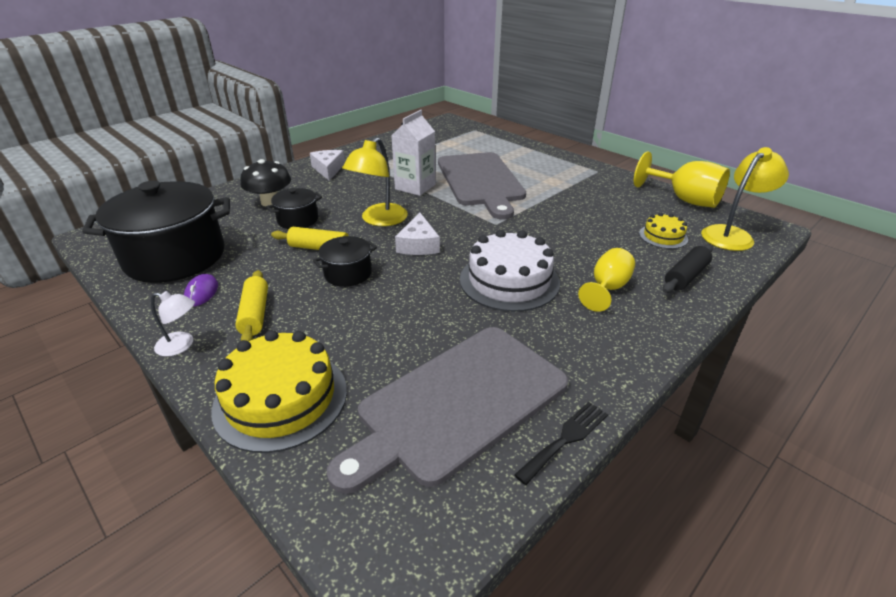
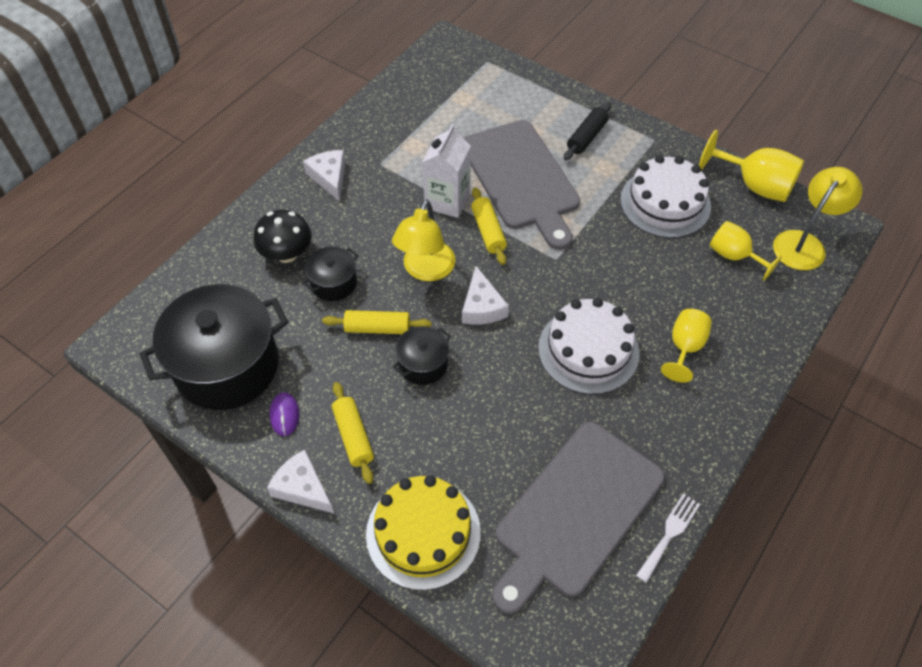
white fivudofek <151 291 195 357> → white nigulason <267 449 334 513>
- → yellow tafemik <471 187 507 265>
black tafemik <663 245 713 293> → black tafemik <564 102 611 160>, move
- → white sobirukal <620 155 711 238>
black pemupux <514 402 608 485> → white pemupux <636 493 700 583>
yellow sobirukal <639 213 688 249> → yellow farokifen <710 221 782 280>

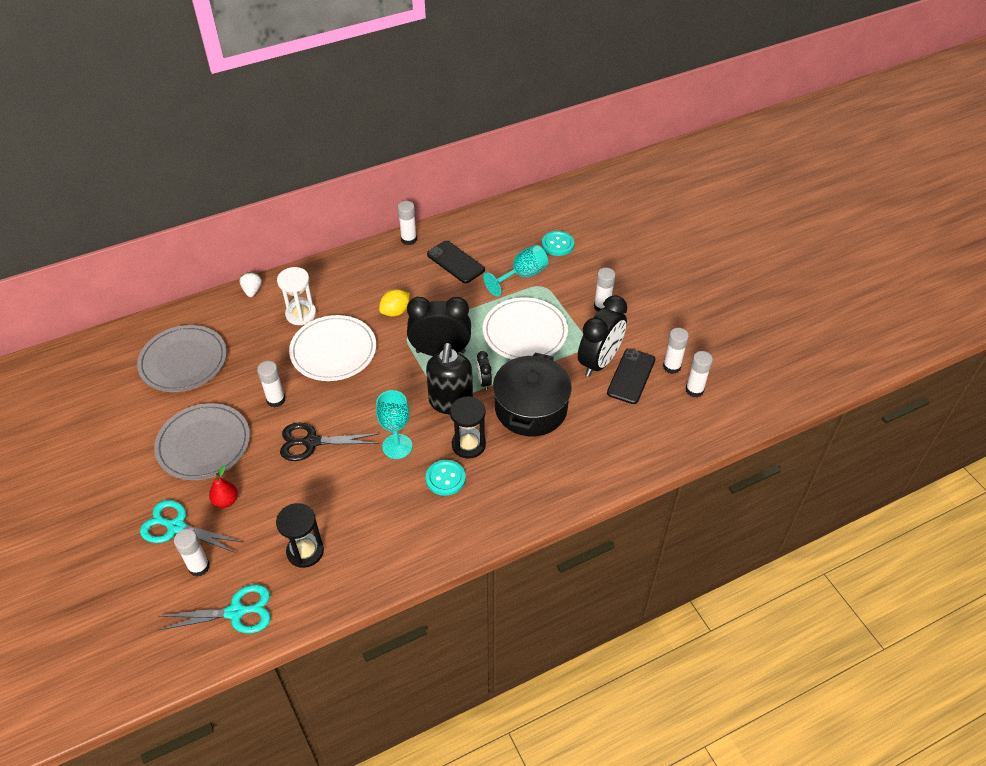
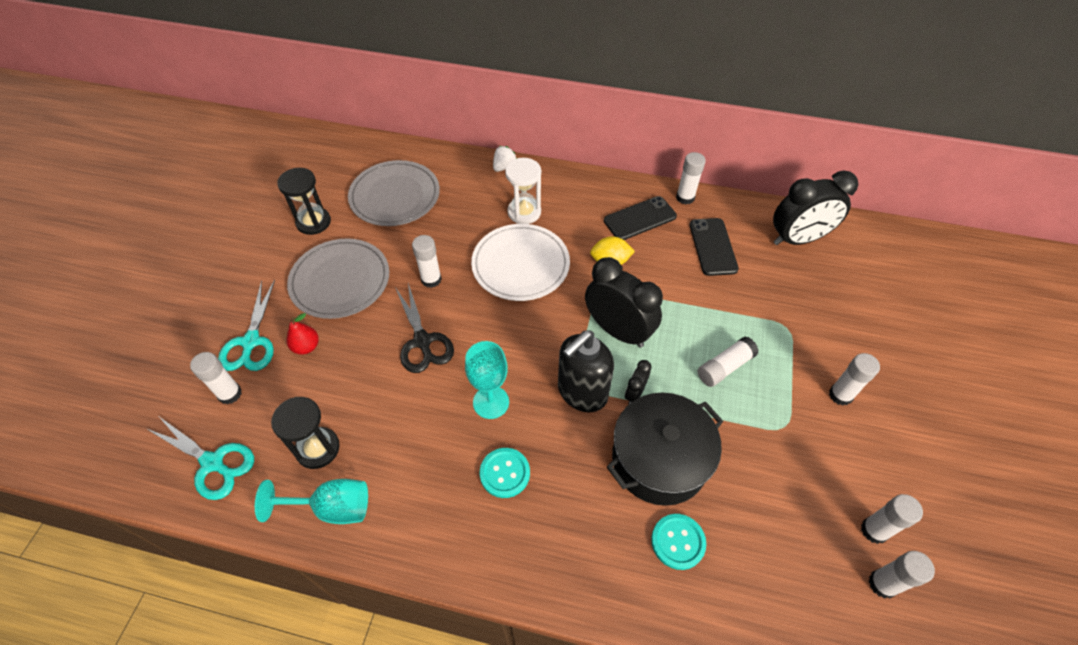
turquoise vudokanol <140 500 242 553> → turquoise vudokanol <218 279 275 371>, 150 degrees counterclockwise
turquoise farokifen <483 245 548 297> → turquoise farokifen <255 479 368 524>, move
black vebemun <450 396 486 459> → black vebemun <277 168 331 235>, move
black vudokanol <280 423 378 461> → black vudokanol <395 283 454 373>, 150 degrees counterclockwise
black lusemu <607 348 655 404> → black lusemu <604 196 677 240>, move
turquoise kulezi <542 231 574 256> → turquoise kulezi <651 514 706 570>, move
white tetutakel <483 297 568 359> → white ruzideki <698 336 759 387>
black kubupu <578 295 627 377> → black kubupu <773 170 859 245>, move

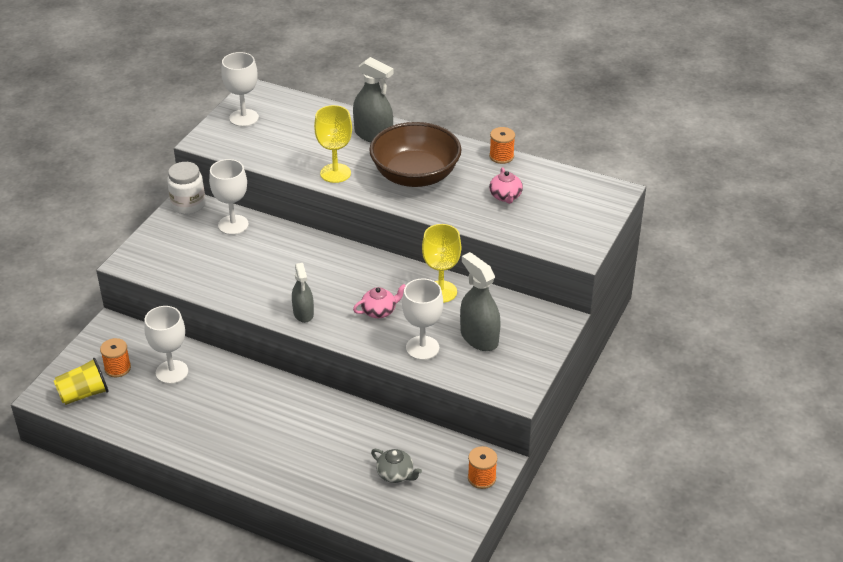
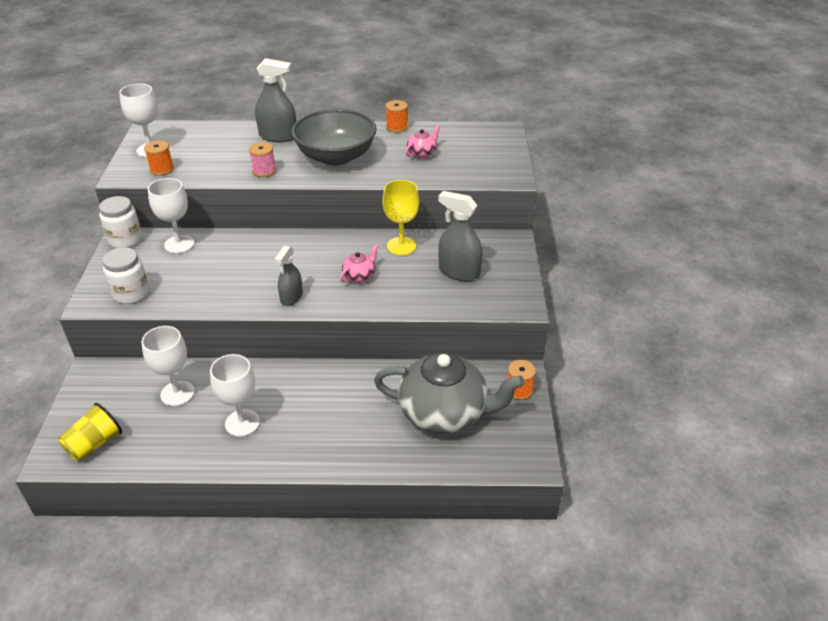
- → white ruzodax <103 247 149 304>
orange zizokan <100 338 131 377> → orange zizokan <144 140 174 176>, move
white farokifen <402 278 443 360> → white farokifen <210 354 260 437>, move
yellow farokifen <314 105 352 183> → pink zizokan <249 142 276 177>
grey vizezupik <292 263 314 323> → grey vizezupik <275 246 303 306>, 60 degrees clockwise
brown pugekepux <369 122 461 187> → grey pugekepux <291 109 376 166>
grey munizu <371 449 422 483> → grey munizu <374 352 525 434>, x2.43
pink munizu <489 167 523 204> → pink munizu <405 125 440 158>, 105 degrees counterclockwise

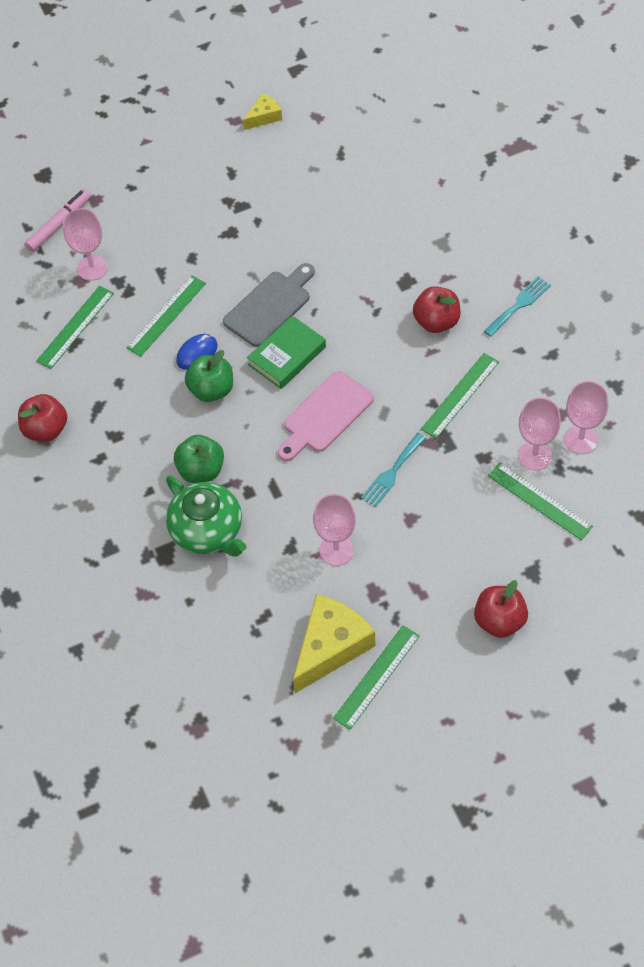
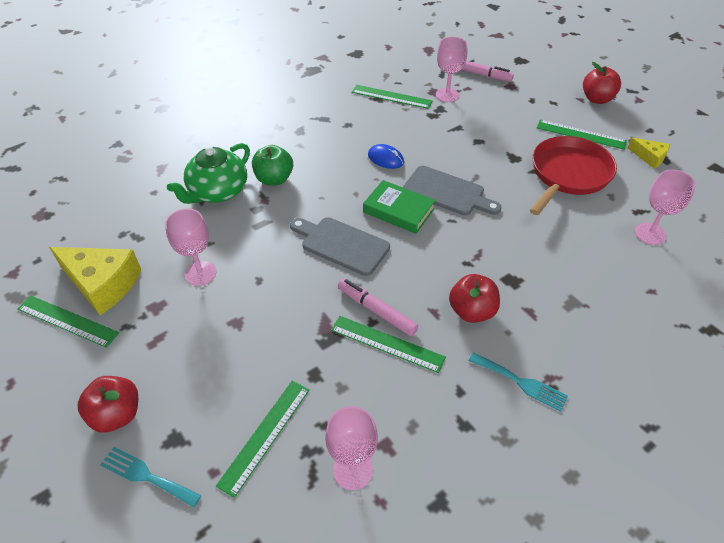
turquoise pemupux <361 433 426 507> → turquoise pemupux <100 447 202 507>, move
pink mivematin <278 371 374 461> → grey mivematin <290 217 390 276>
- → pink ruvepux <338 278 418 336>
- → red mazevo <530 136 617 215>
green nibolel <127 275 206 356> → green nibolel <537 120 627 149>, move
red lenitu <18 394 67 442> → red lenitu <583 62 621 104>, move
pink farokifen <518 398 561 471> → pink farokifen <635 169 696 245>, move
green lenitu <185 350 233 402> → -

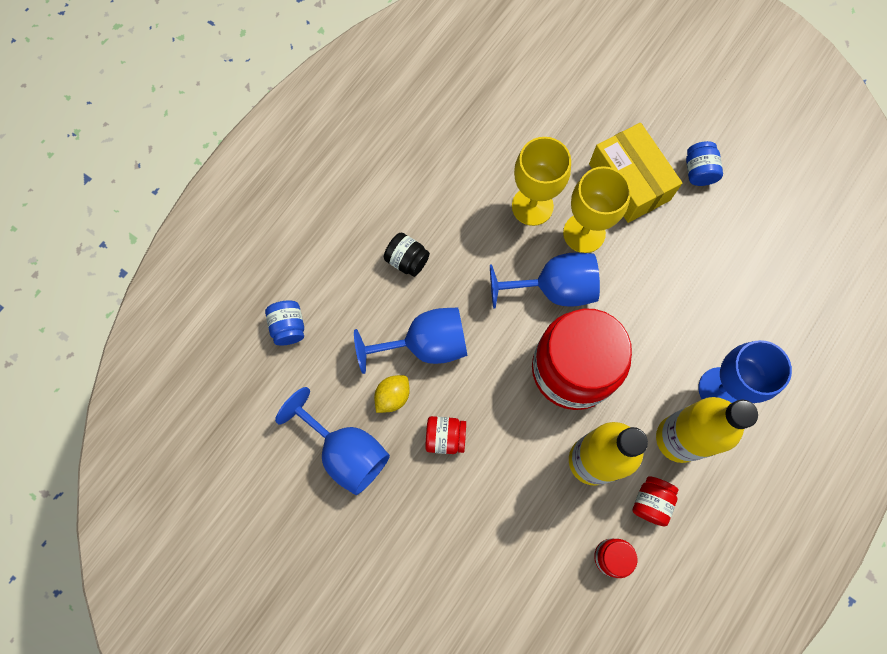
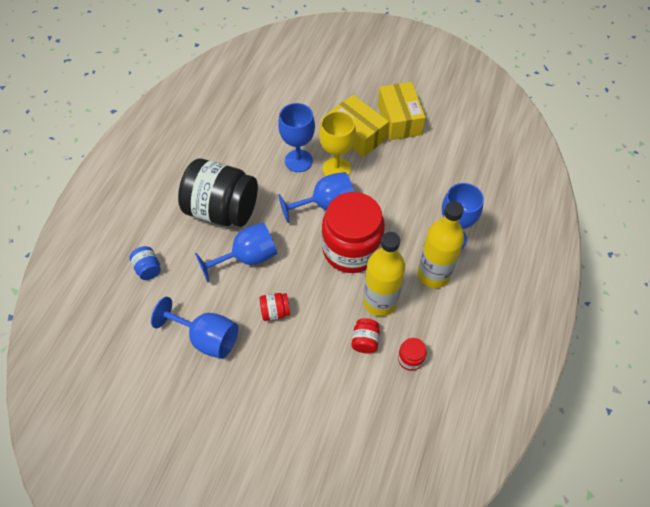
black ruzodax <384 233 430 277> → black ruzodax <178 159 258 227>, x2.47
yellow farokifen <512 137 571 226> → blue farokifen <278 103 315 172>
red ruzodax <633 476 678 527> → red ruzodax <351 318 380 354>, move
blue ruzodax <686 141 723 186> → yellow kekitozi <378 82 426 140>
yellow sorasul <374 375 410 413> → -

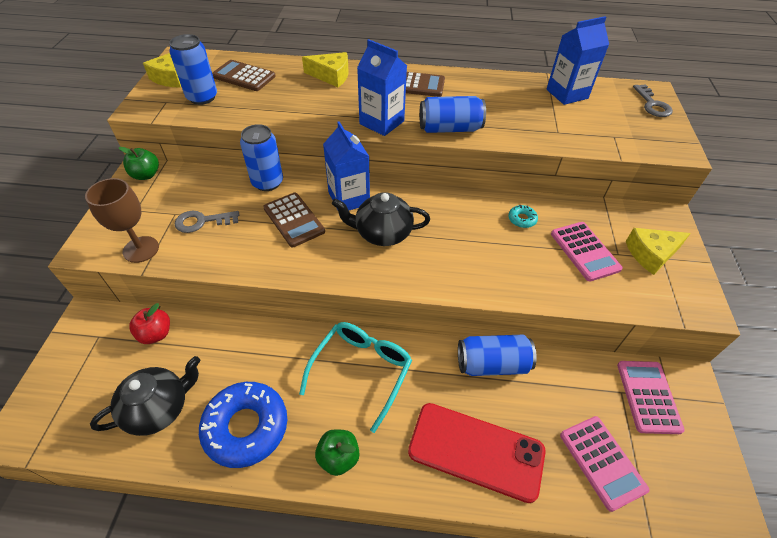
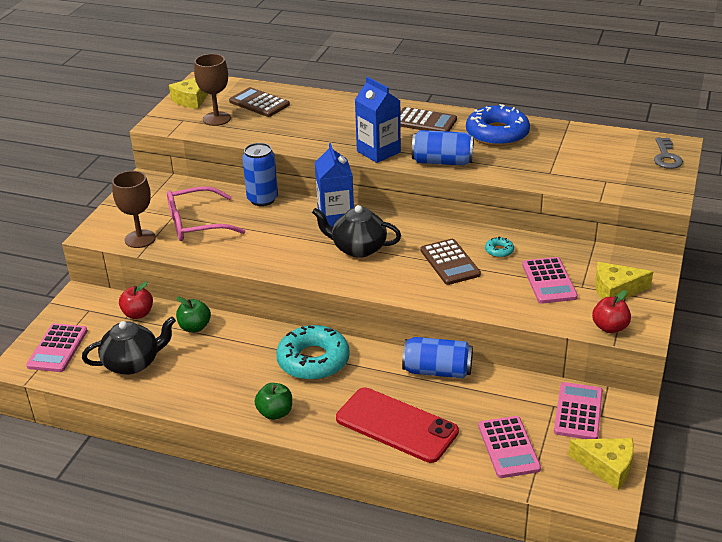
- → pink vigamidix <26 323 88 372>
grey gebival <175 211 239 233> → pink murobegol <167 186 245 241>
green lenitu <119 147 159 180> → green lenitu <176 296 211 332>, move
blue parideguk <169 34 217 105> → brown farokifen <194 54 231 126>
turquoise murobegol <299 322 412 433> → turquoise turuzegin <276 325 350 380>
brown vigamidix <263 193 325 247> → brown vigamidix <421 239 481 285>, move
blue turuzegin <199 382 287 468> → blue turuzegin <466 104 530 146>, move
yellow nigulason <302 52 349 87> → yellow nigulason <568 438 634 490>, move
- → red lenitu <592 290 631 333>
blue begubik <546 16 609 105> → -

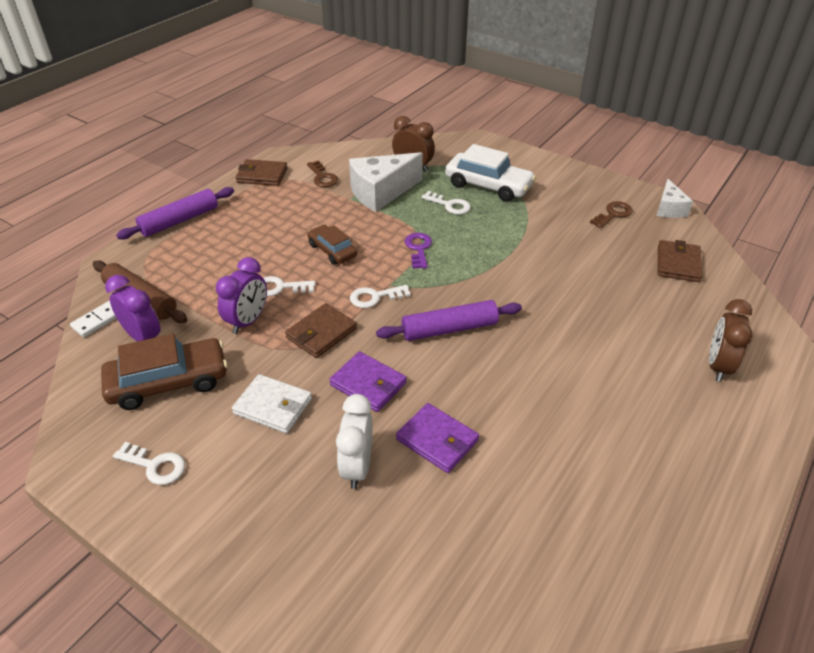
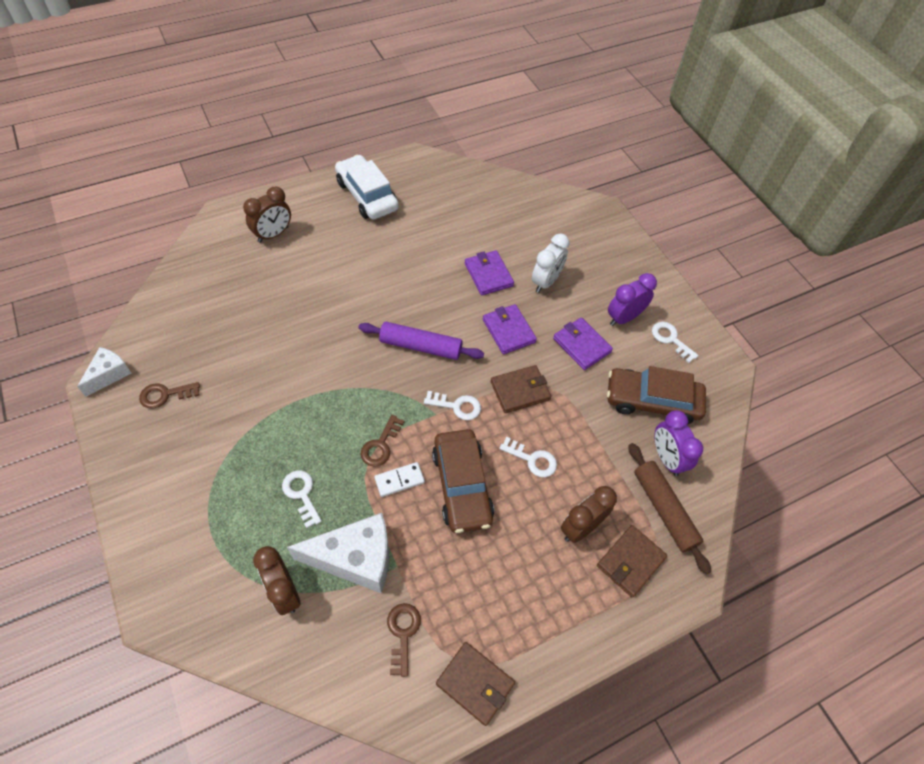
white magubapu <445 144 536 202> → white magubapu <335 155 399 220>, move
purple gebival <405 233 432 269> → brown gebival <361 415 405 467>
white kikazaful <70 300 116 337> → white kikazaful <374 462 425 497>, move
brown magubapu <307 225 357 265> → brown magubapu <432 429 494 533>, x1.65
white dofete <232 374 312 434> → purple dofete <553 317 613 370>
- → brown kubupu <561 486 617 543>
brown dofete <658 240 702 282> → brown dofete <597 525 667 597>, move
purple kubupu <216 257 267 334> → purple kubupu <608 273 657 326>, move
purple tafemik <116 187 234 239> → -

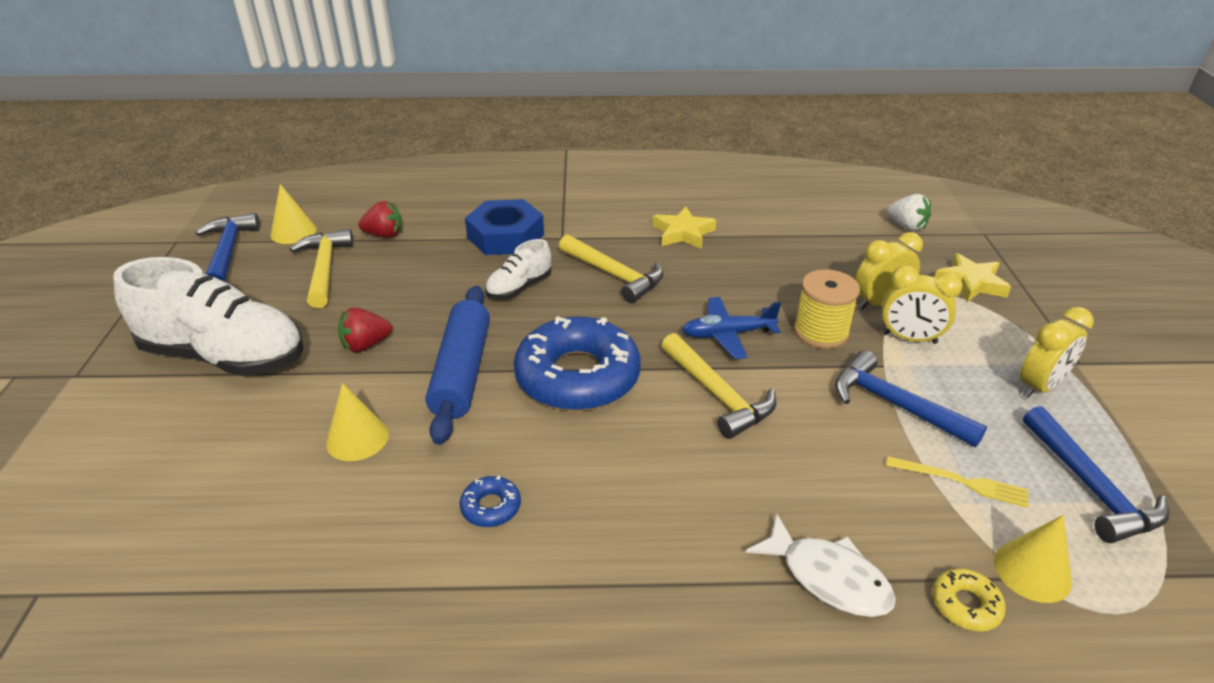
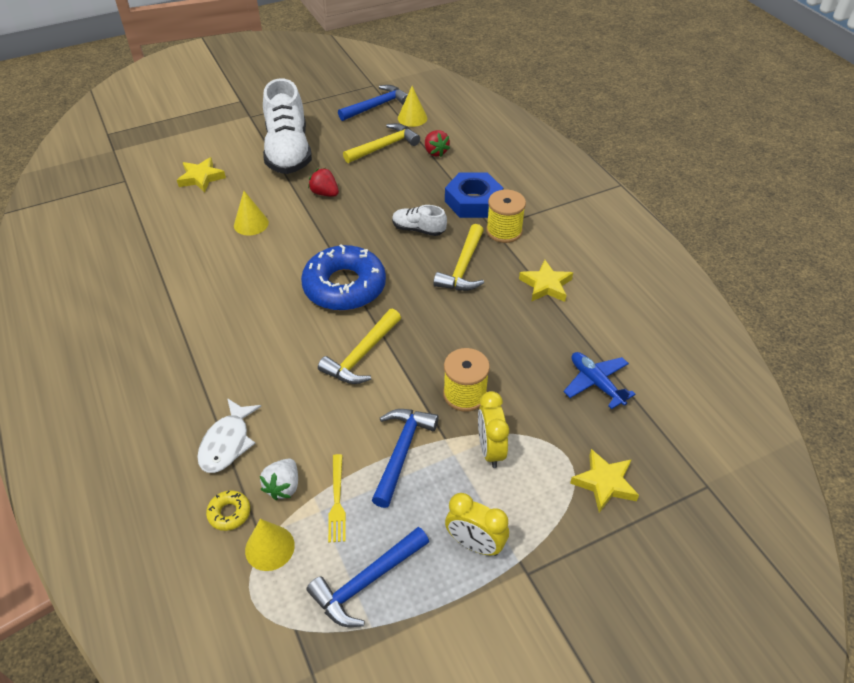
- → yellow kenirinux <177 157 226 192>
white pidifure <887 194 931 231> → white pidifure <260 458 298 500>, move
- → yellow zizokan <486 190 526 243>
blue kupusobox <682 297 781 359> → blue kupusobox <563 352 635 409>, move
blue tafemik <426 286 490 445> → -
blue turuzegin <460 476 521 527> → -
yellow kubupu <855 232 923 309> → -

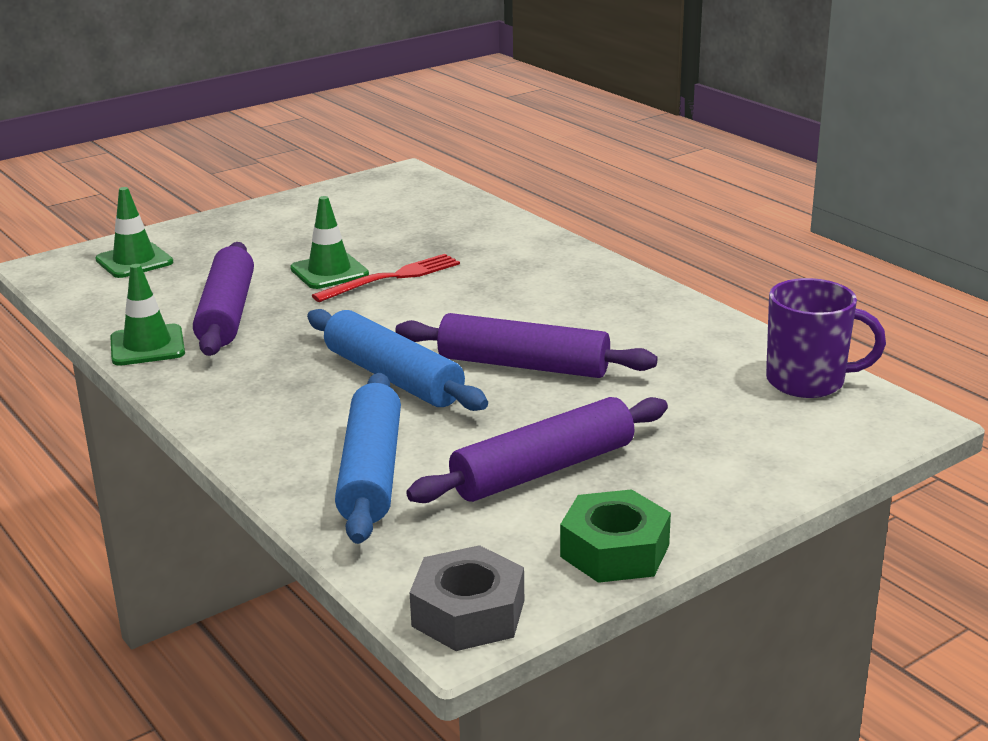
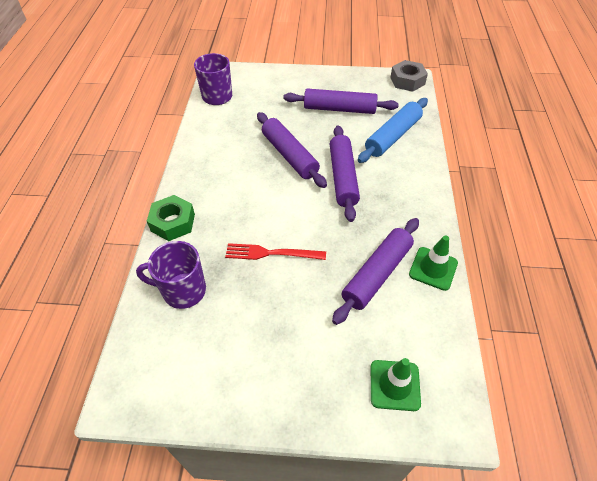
- → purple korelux <136 241 206 309>
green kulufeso <560 489 671 583> → green kulufeso <147 195 195 241>, move
blue tafemik <307 309 488 411> → purple tafemik <330 125 360 222>
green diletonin <290 196 369 289> → -

